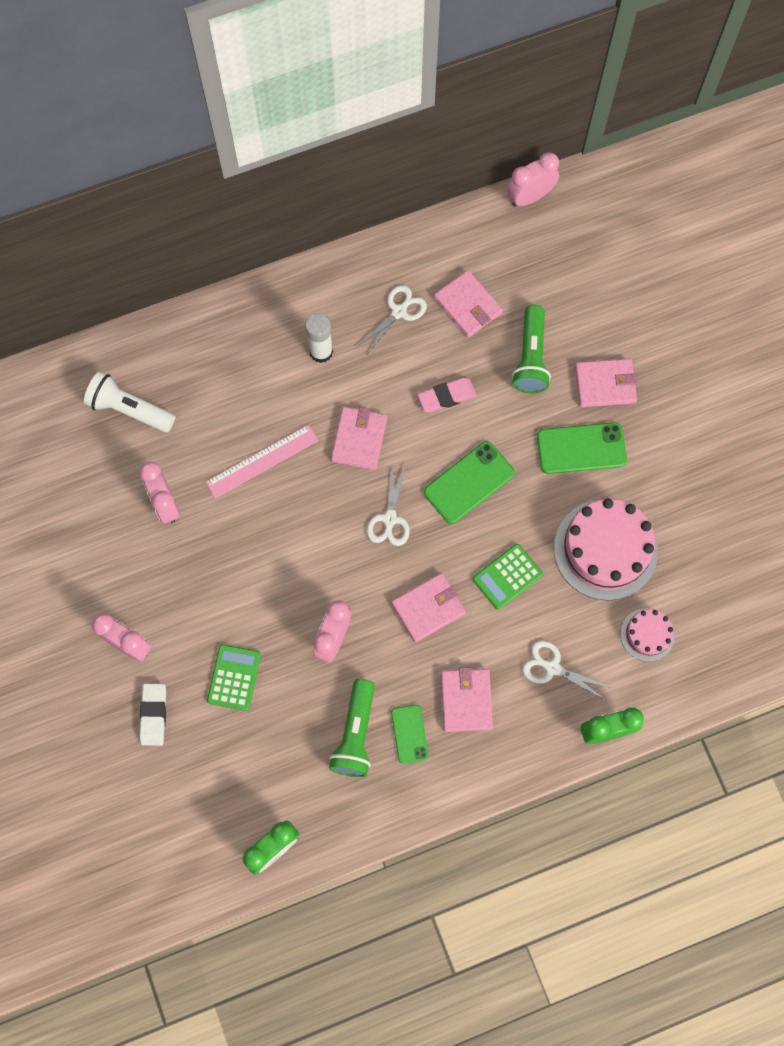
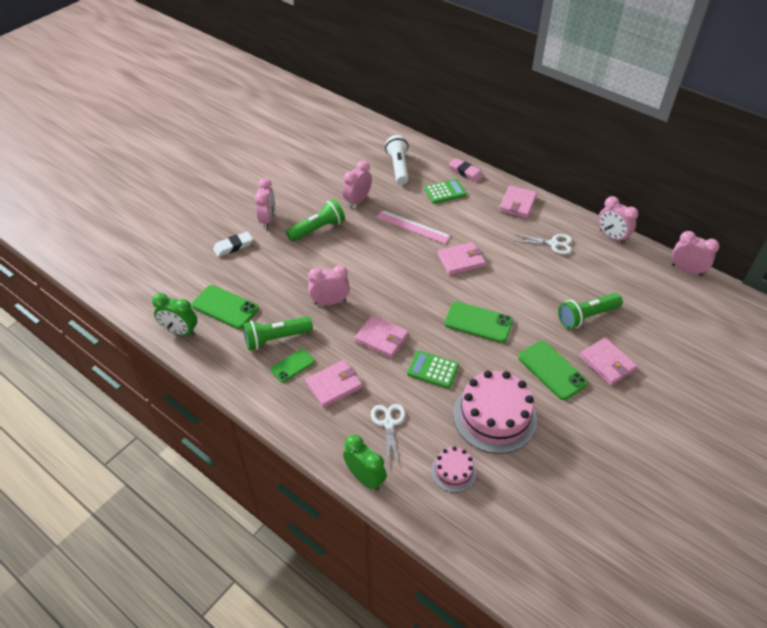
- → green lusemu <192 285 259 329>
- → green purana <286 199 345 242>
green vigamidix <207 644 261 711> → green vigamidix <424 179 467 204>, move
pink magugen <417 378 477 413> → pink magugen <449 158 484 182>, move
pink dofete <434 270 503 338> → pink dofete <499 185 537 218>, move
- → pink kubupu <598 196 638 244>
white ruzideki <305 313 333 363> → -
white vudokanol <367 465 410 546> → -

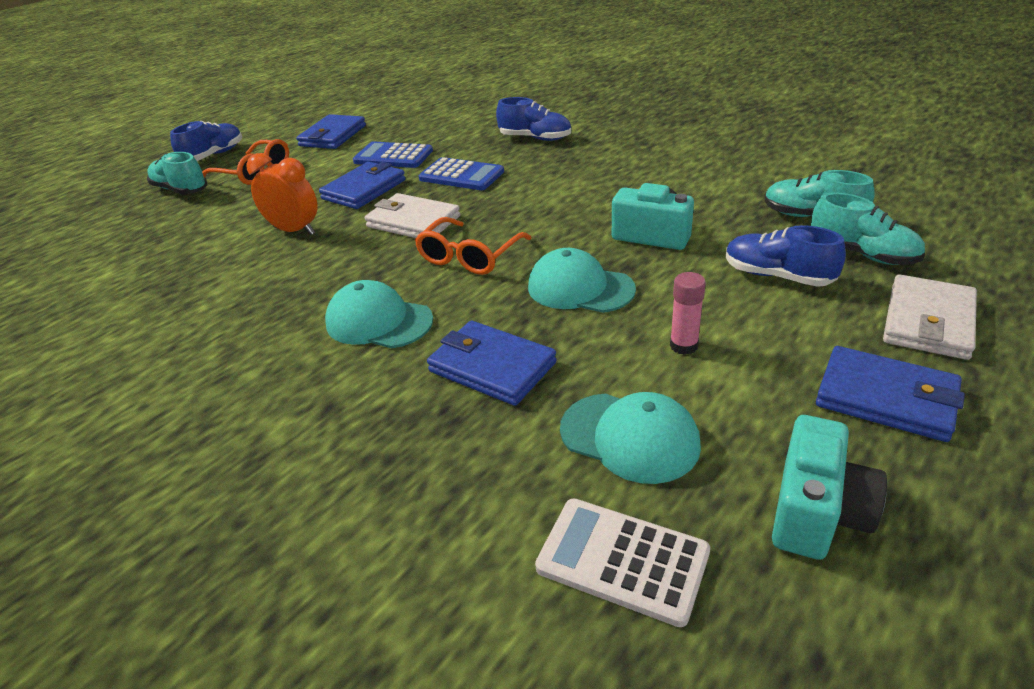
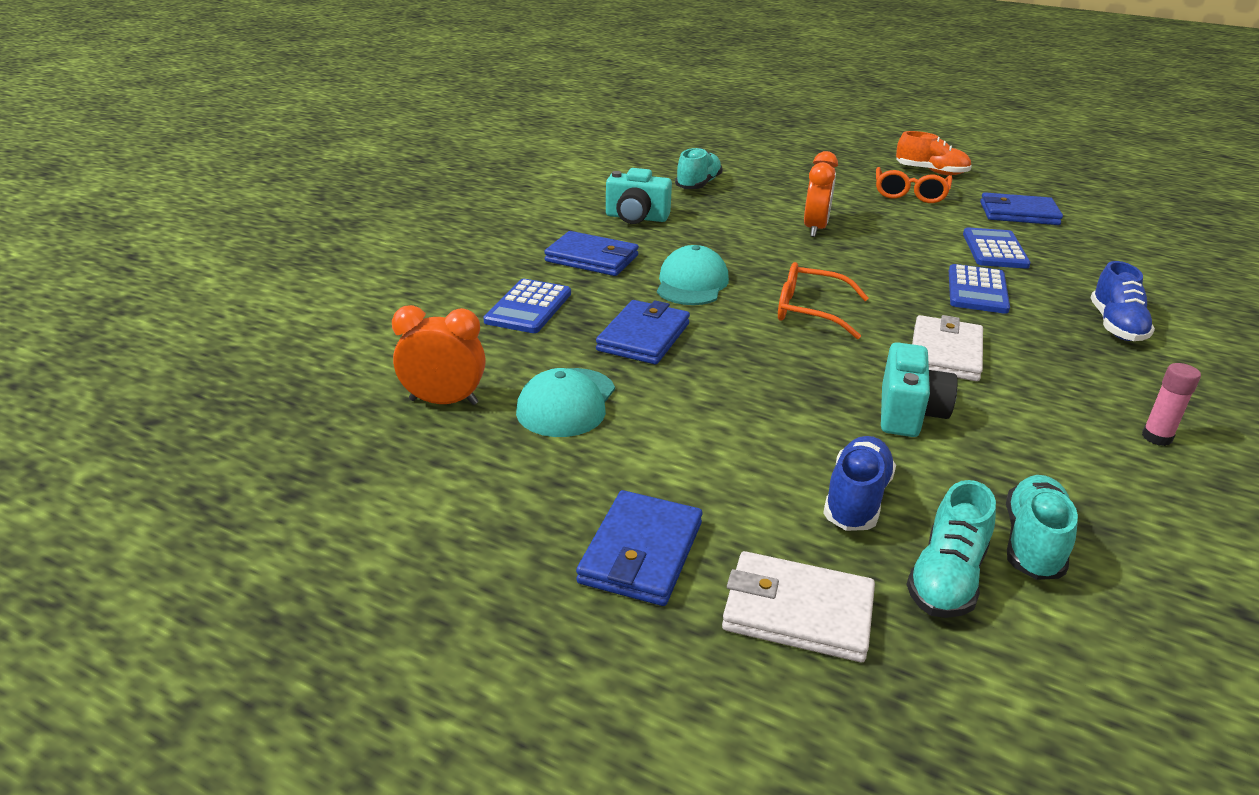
white vigamidix <535 498 710 627> → orange kubupu <392 305 486 405>
- → blue vigamidix <483 279 571 333>
blue dofete <319 162 405 209> → blue dofete <544 231 639 276>, move
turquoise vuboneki <772 415 887 560> → turquoise vuboneki <606 168 672 224>, move
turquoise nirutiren <147 152 208 195> → turquoise nirutiren <675 148 723 189>, move
blue nirutiren <170 120 242 161> → orange nirutiren <896 131 972 175>
white dofete <365 193 460 238> → white dofete <912 315 983 381>, move
pink ruzideki <670 272 706 355> → pink ruzideki <1142 363 1201 446>, move
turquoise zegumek <528 248 636 313> → -

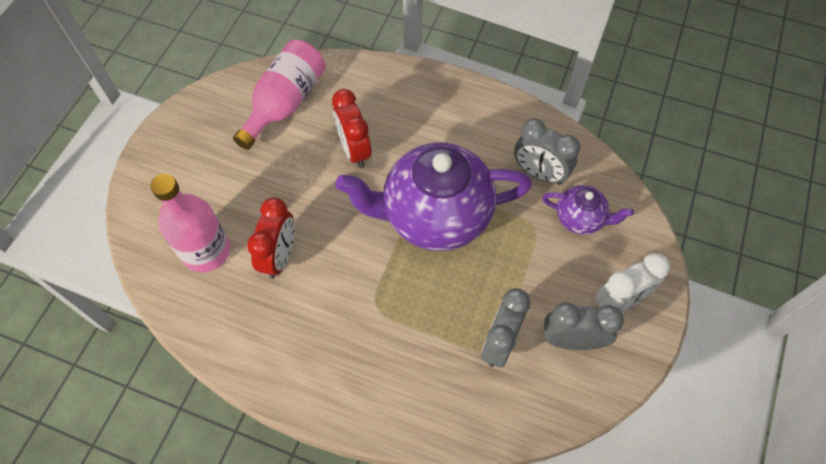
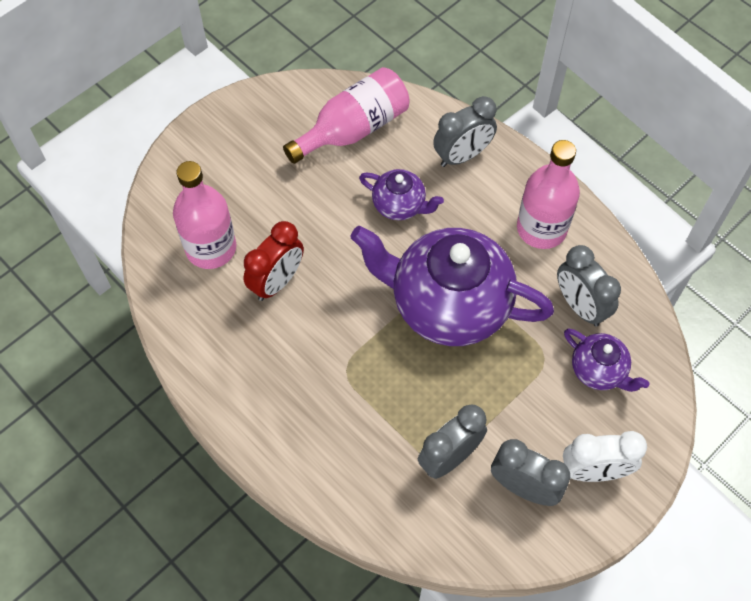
red kubupu <332 89 372 168> → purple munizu <359 169 444 220>
- → grey kubupu <433 96 497 167>
- → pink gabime <517 140 580 249>

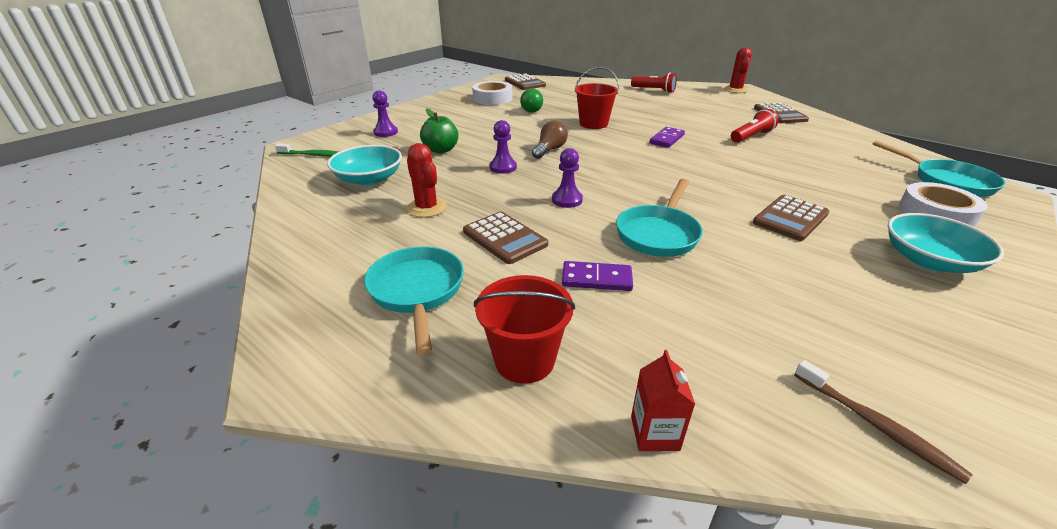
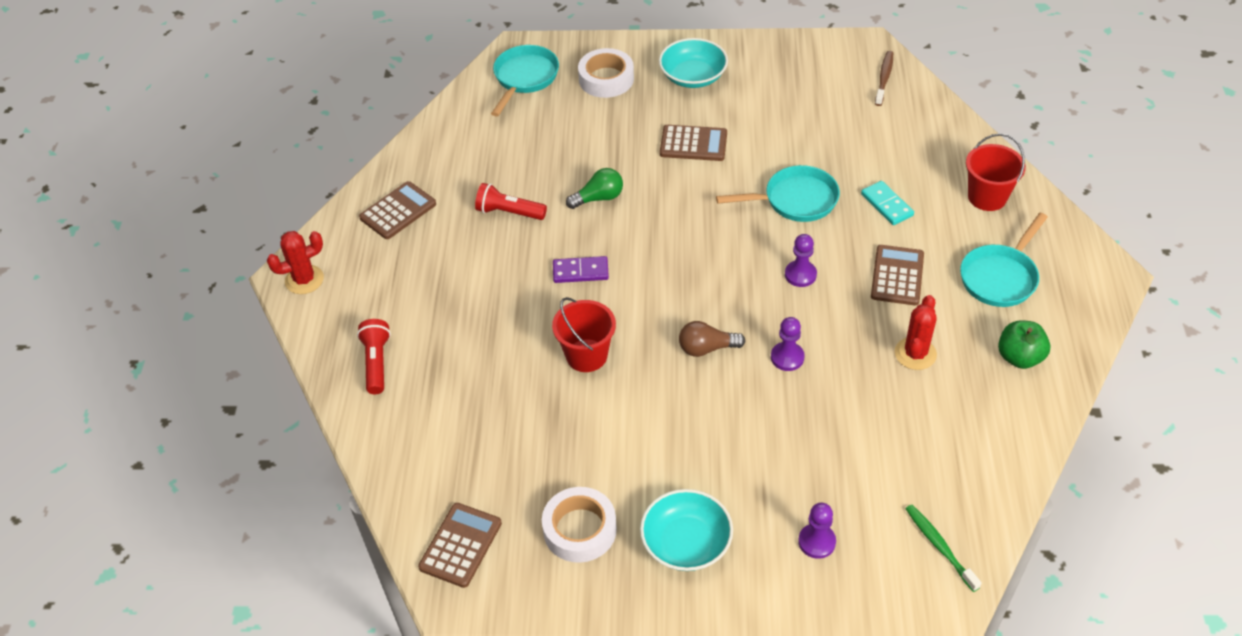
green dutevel <520 88 543 113> → green dutevel <566 168 623 209>, move
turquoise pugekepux <327 145 402 186> → turquoise pugekepux <640 489 733 571>, move
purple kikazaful <562 261 633 291> → turquoise kikazaful <861 181 914 225>
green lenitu <420 108 458 153> → green lenitu <998 320 1051 369>, move
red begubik <631 350 695 451> → -

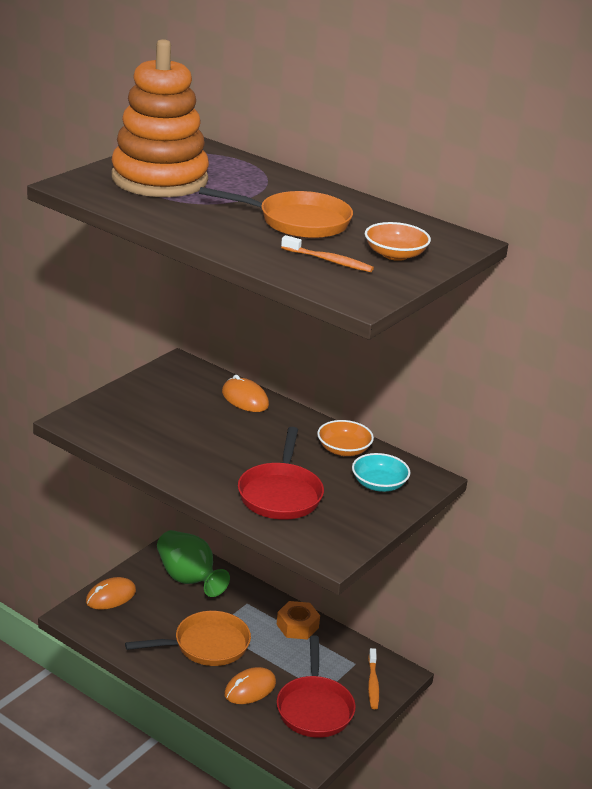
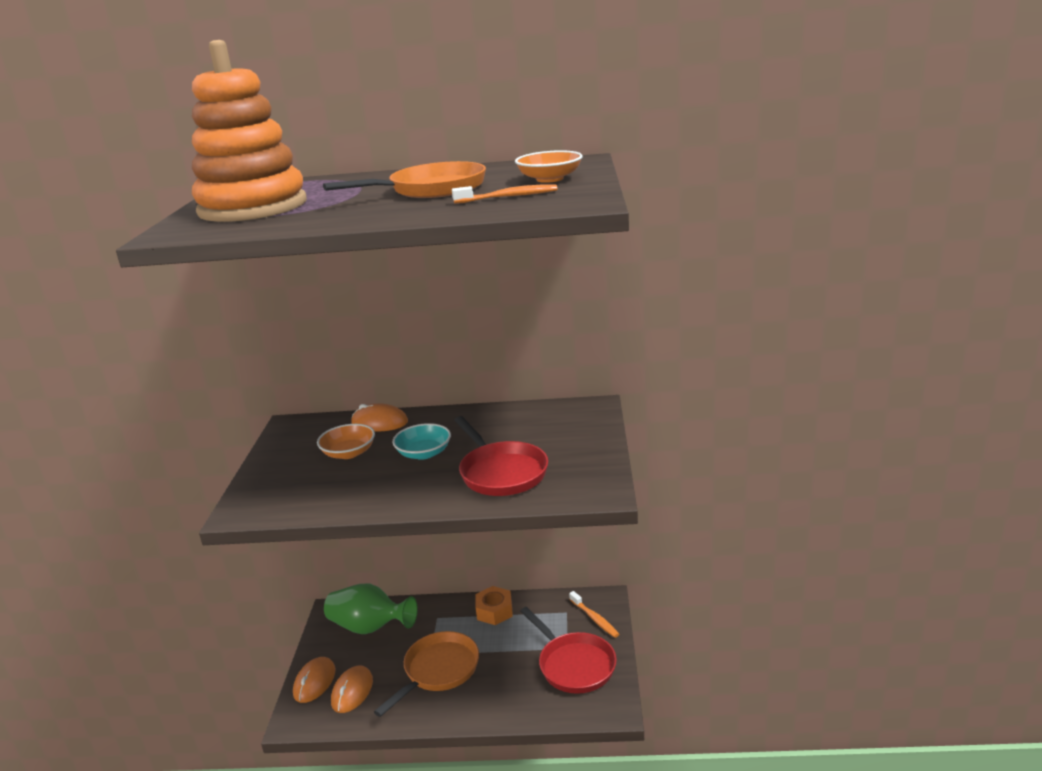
orange pugekepux <317 420 374 456> → orange pugekepux <317 424 375 459>, move
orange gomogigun <224 667 276 704> → orange gomogigun <331 666 373 713>, move
turquoise pugekepux <352 453 411 492> → turquoise pugekepux <392 423 451 460>, move

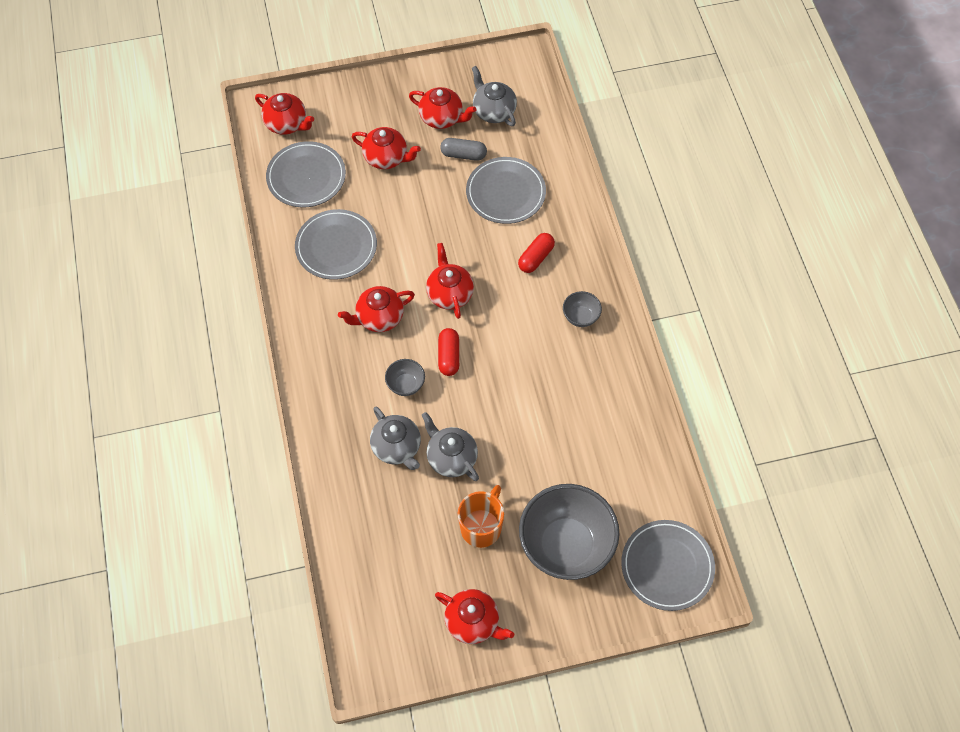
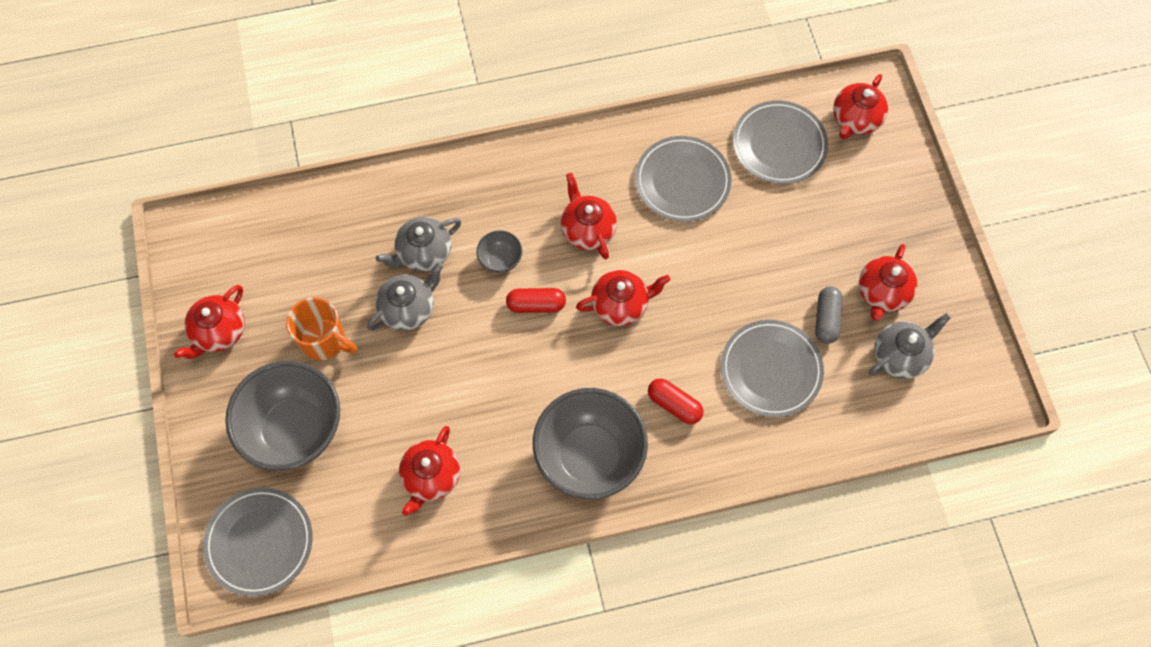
red munizu <352 127 421 169> → red munizu <399 426 460 516>, move
grey pugekepux <563 291 602 327> → grey pugekepux <533 388 648 499>, x2.30

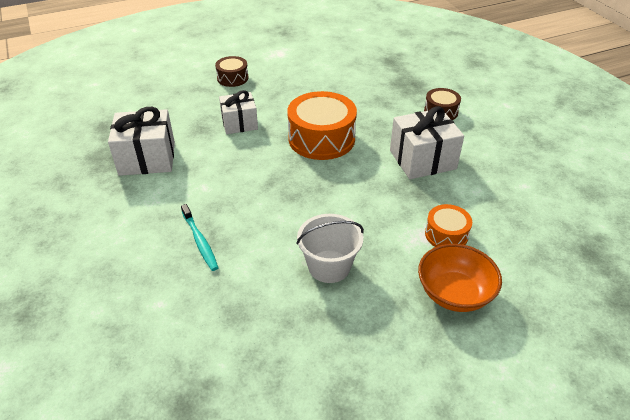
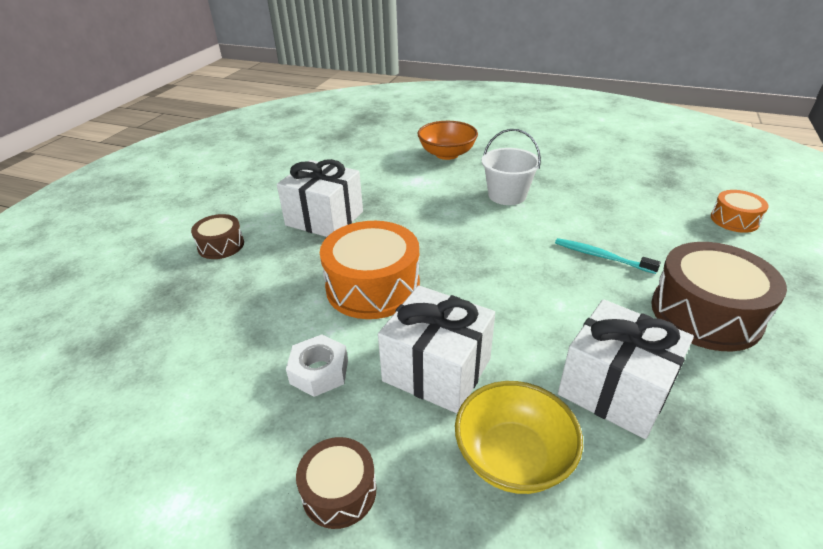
- → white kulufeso <286 334 348 397>
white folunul <219 90 258 134> → white folunul <378 285 495 413>, x1.50
- → yellow pugekepux <455 381 583 494>
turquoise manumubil <181 204 219 271> → turquoise manumubil <555 238 661 274>, 75 degrees counterclockwise
- → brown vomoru <651 242 787 351>
orange vomoru <425 204 472 247> → orange vomoru <711 190 769 233>, move

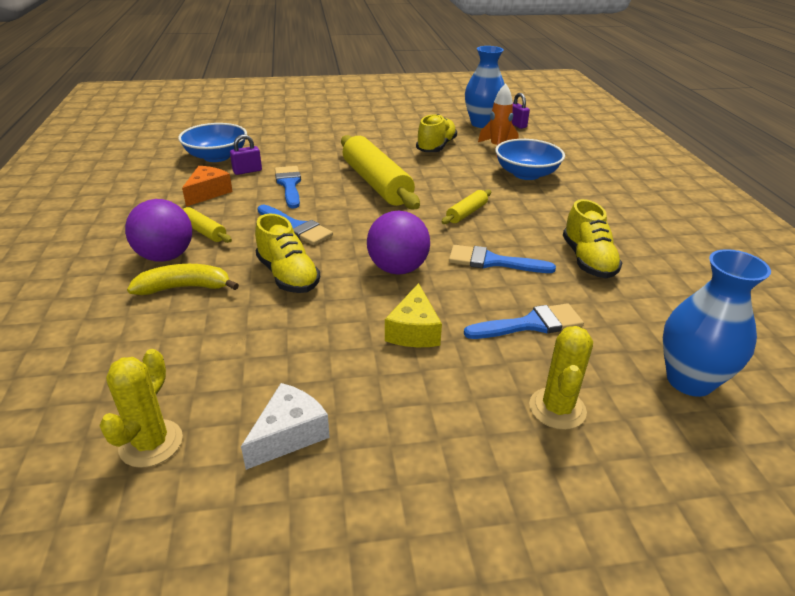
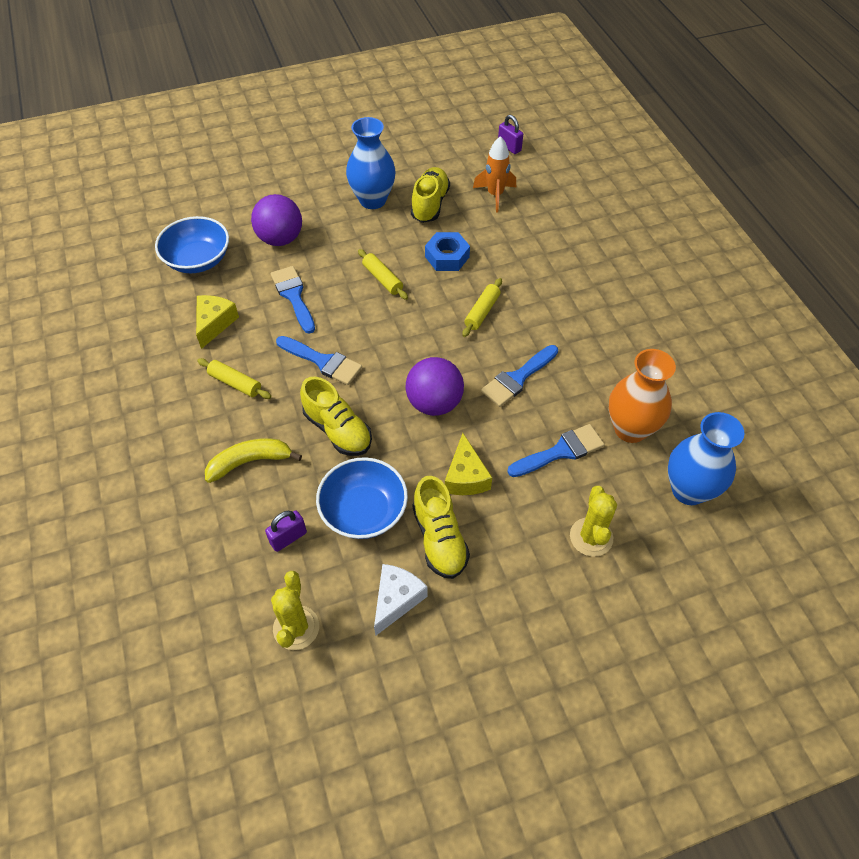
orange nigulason <182 166 233 207> → yellow nigulason <196 295 239 349>
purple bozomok <125 199 192 262> → purple bozomok <251 194 302 246>, move
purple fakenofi <230 134 262 175> → purple fakenofi <265 511 307 552>, move
blue pugekepux <495 139 565 180> → blue pugekepux <316 457 408 539>, move
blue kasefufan <465 46 504 128> → blue kasefufan <346 117 396 209>, move
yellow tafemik <341 135 420 209> → yellow tafemik <358 249 408 300>, x0.46
yellow nirutiren <563 199 622 278> → yellow nirutiren <413 476 470 579>, move
- → blue kulufeso <425 232 470 271>
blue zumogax <449 245 556 273> → blue zumogax <481 345 558 407>, 45 degrees counterclockwise
- → orange kasefufan <609 349 676 443>

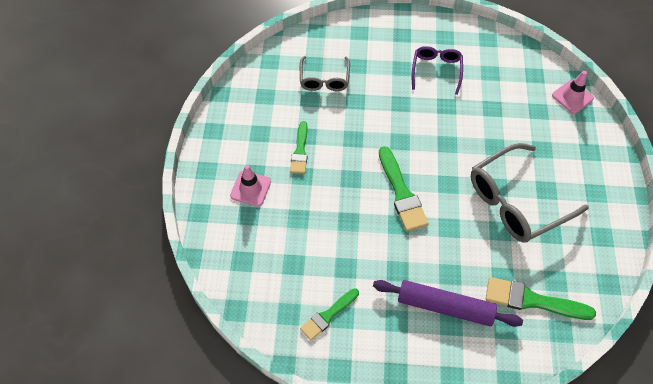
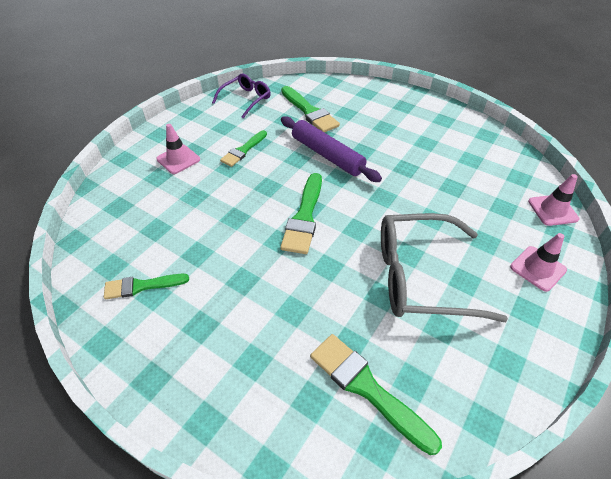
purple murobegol <412 46 463 95> → purple murobegol <212 74 271 118>, move
grey murobegol <300 56 350 91> → green zumogax <281 86 340 133>
purple tafemik <373 280 523 327> → purple tafemik <281 116 382 182>, move
- → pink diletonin <510 233 567 292>

